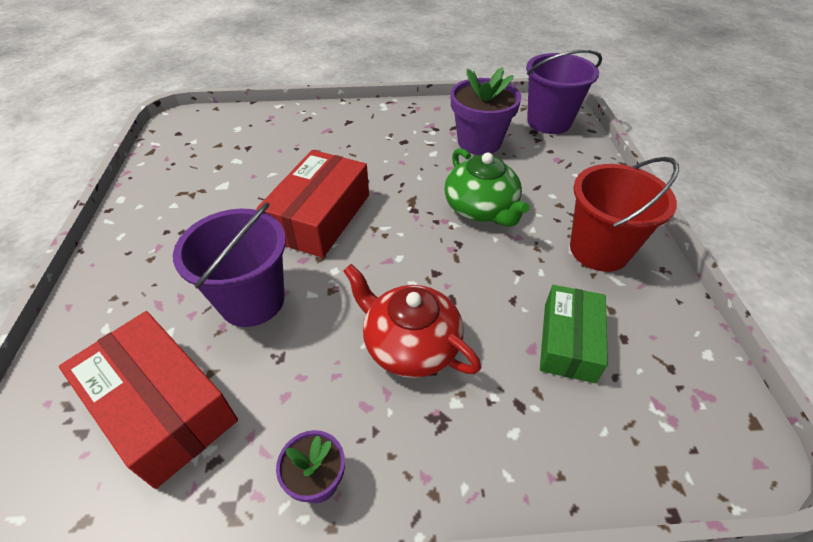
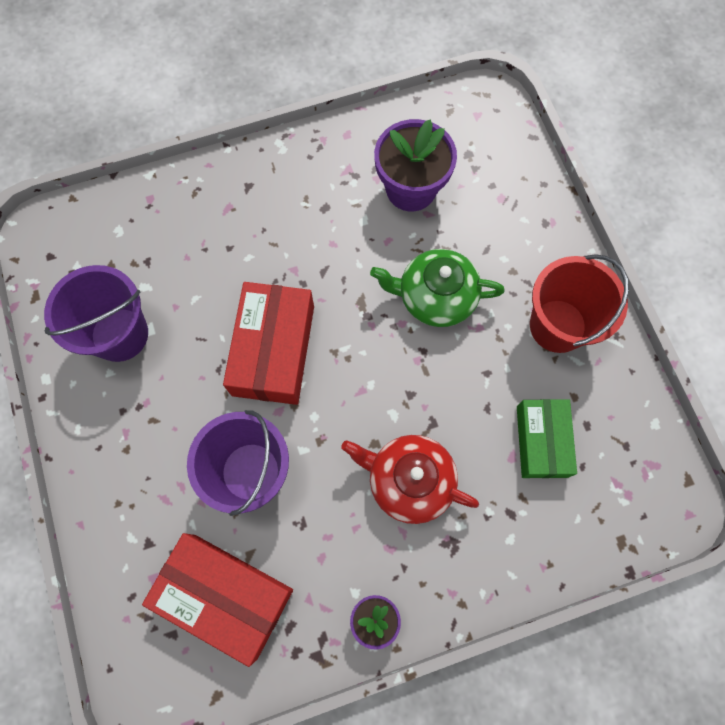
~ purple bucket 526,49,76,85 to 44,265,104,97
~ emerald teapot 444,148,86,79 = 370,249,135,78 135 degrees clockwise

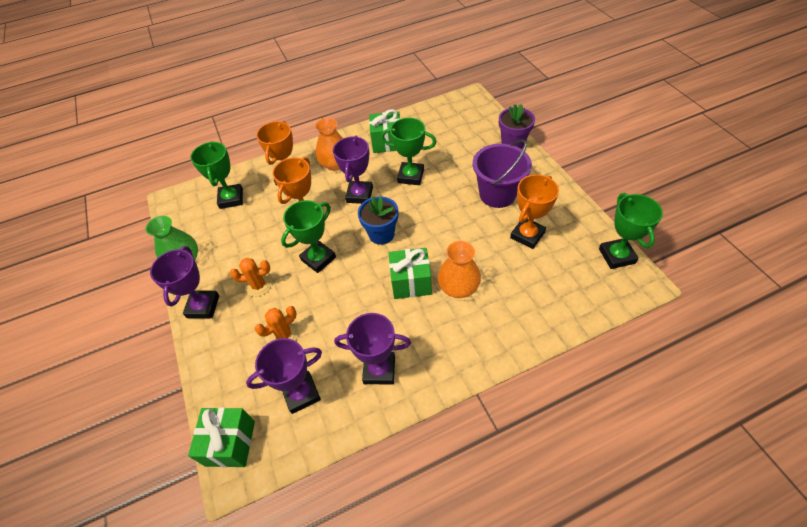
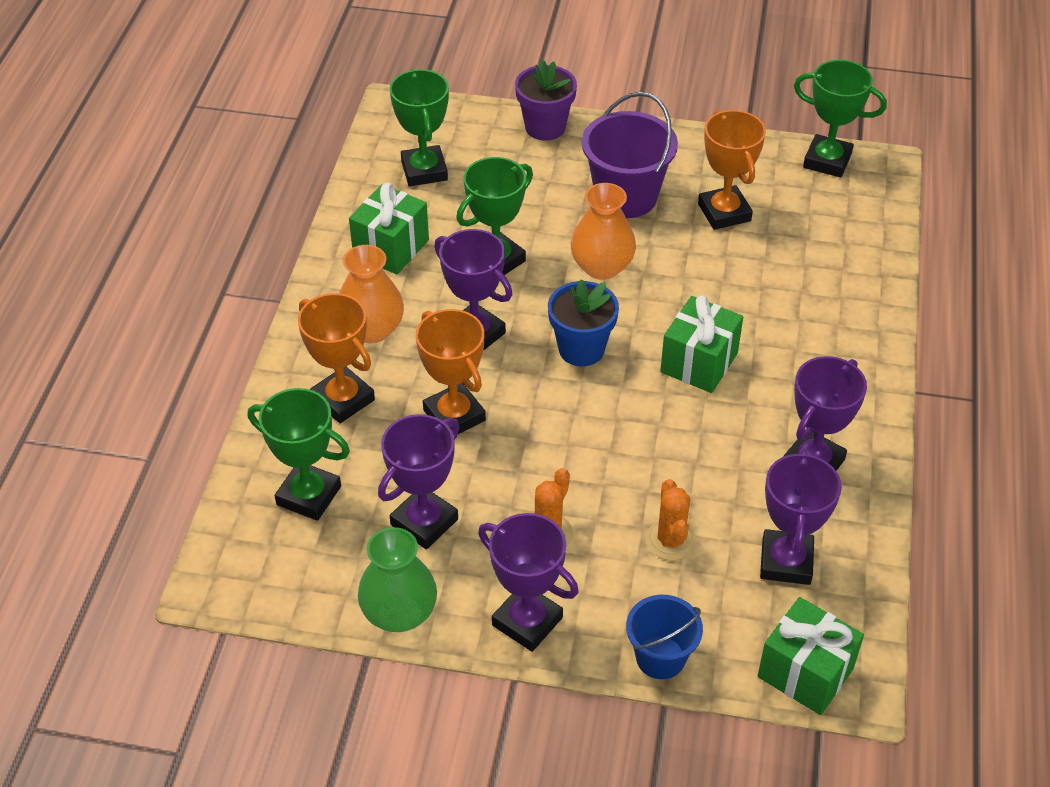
+ purple prize cup 378,414,81,135
+ blue bucket 626,595,77,84
~ emerald prize cup 281,200,55,73 to 390,69,59,117
~ bright orange vase 438,241,43,57 to 571,183,65,97

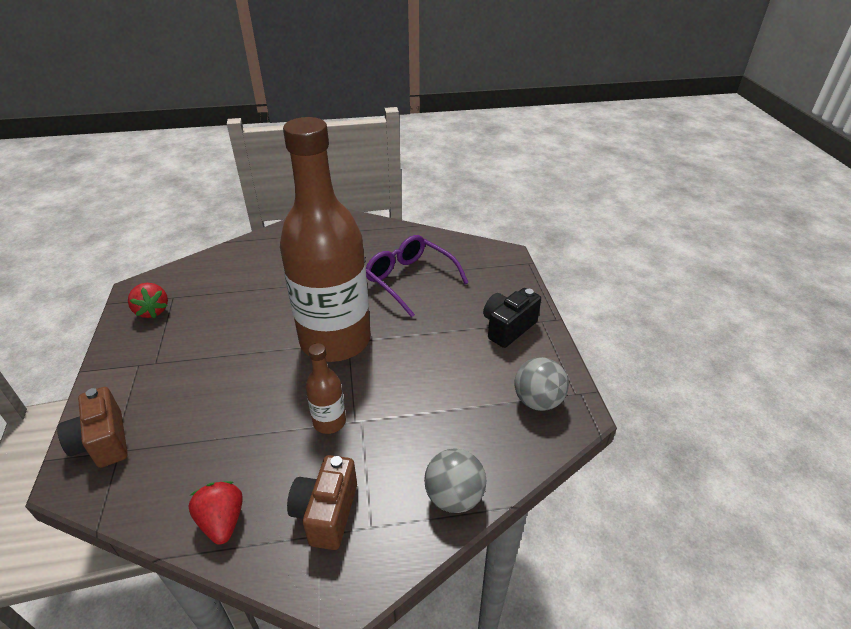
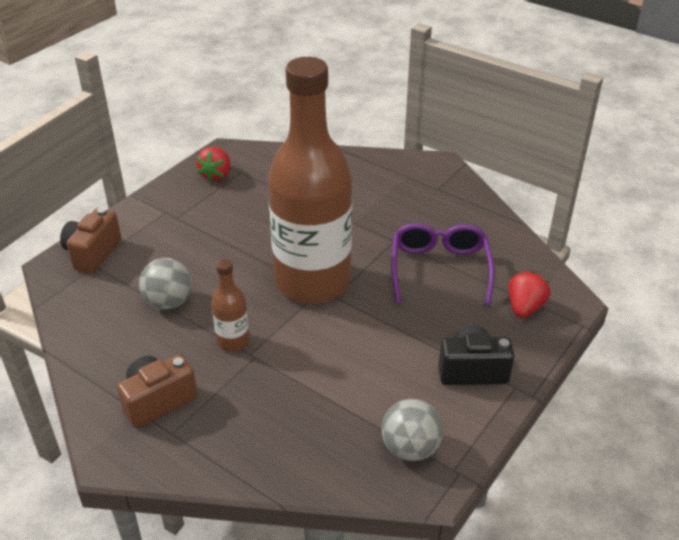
~ crimson berry 189,481,54,63 to 508,271,42,47
~ grey ball 424,448,62,65 to 139,258,53,52

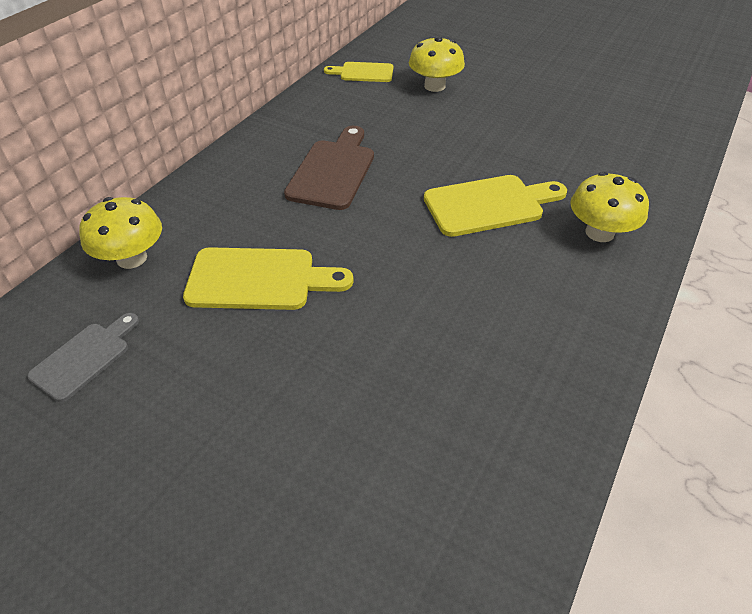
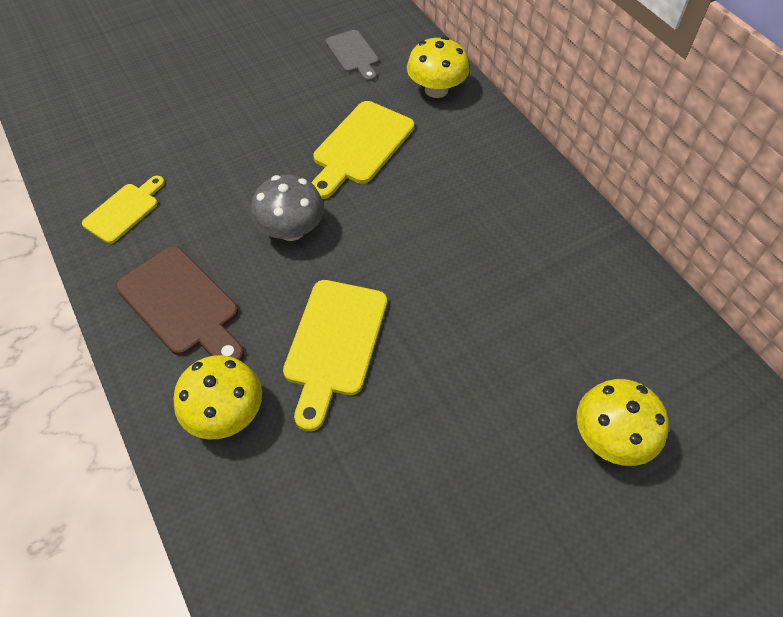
+ grey fungus 251,175,73,66
~ russet chopping board 284,126,90,84 to 116,246,128,115
~ bright yellow chopping board 324,62,69,20 to 82,176,83,68

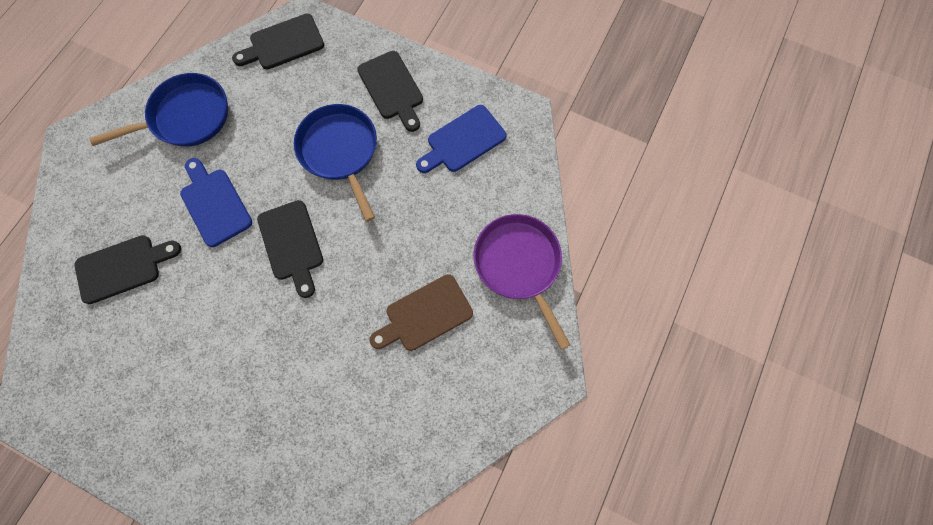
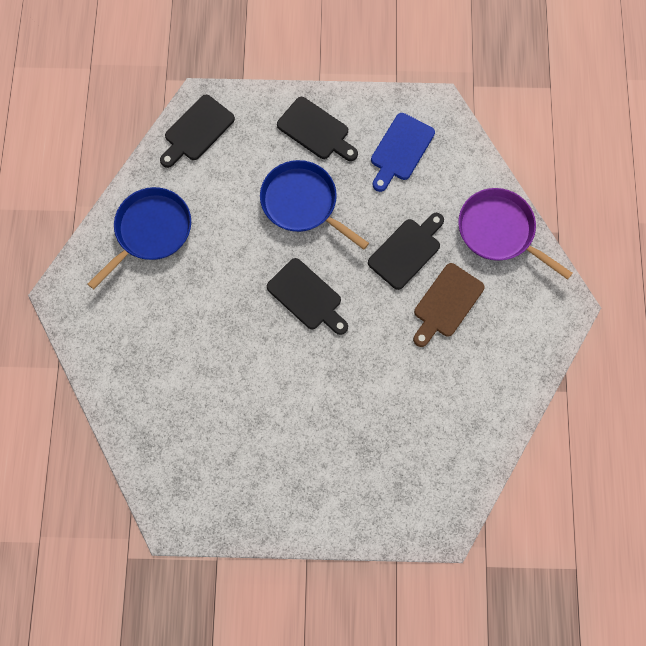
- blue chopping board 180,158,72,89
~ black chopping board 75,235,106,69 to 368,213,76,77

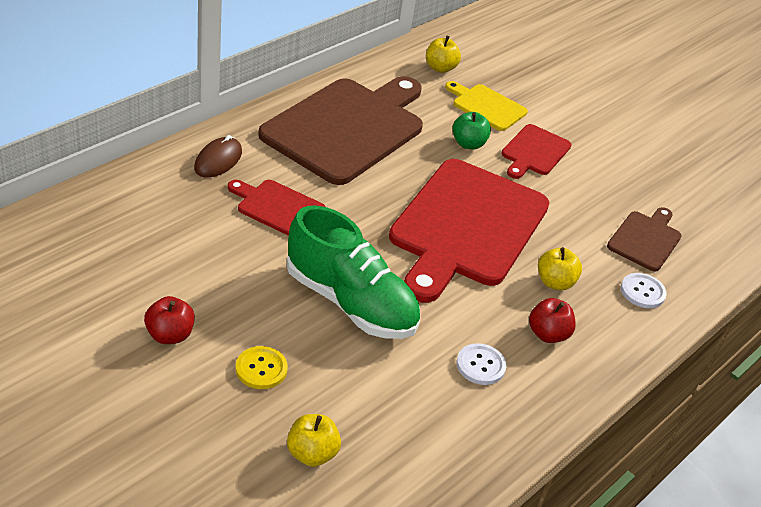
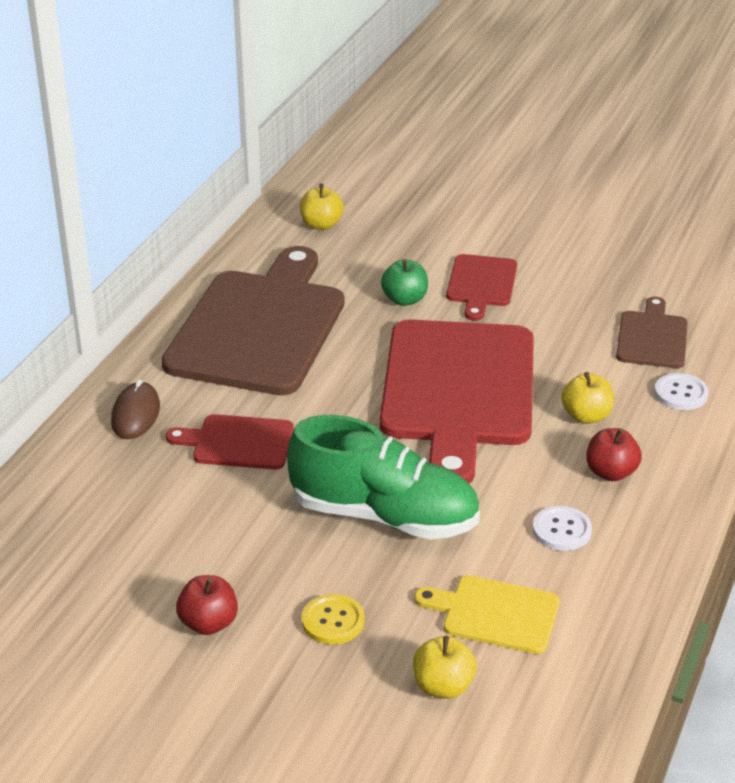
~ bright yellow chopping board 445,81,83,50 to 414,575,146,79

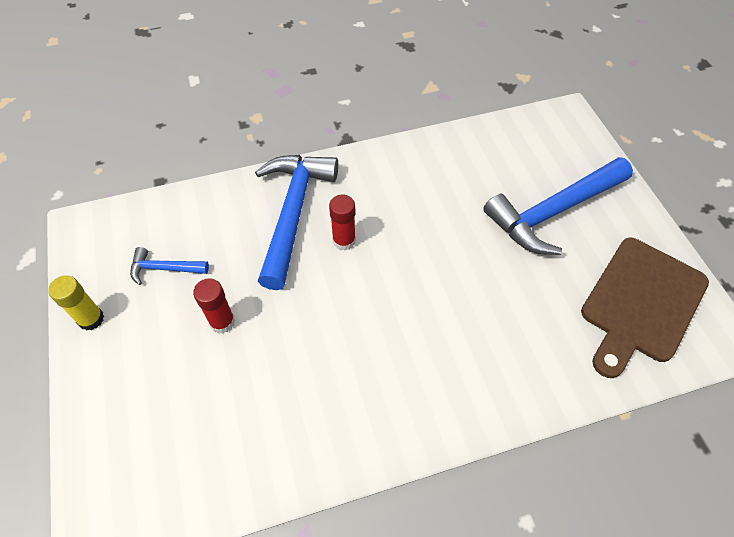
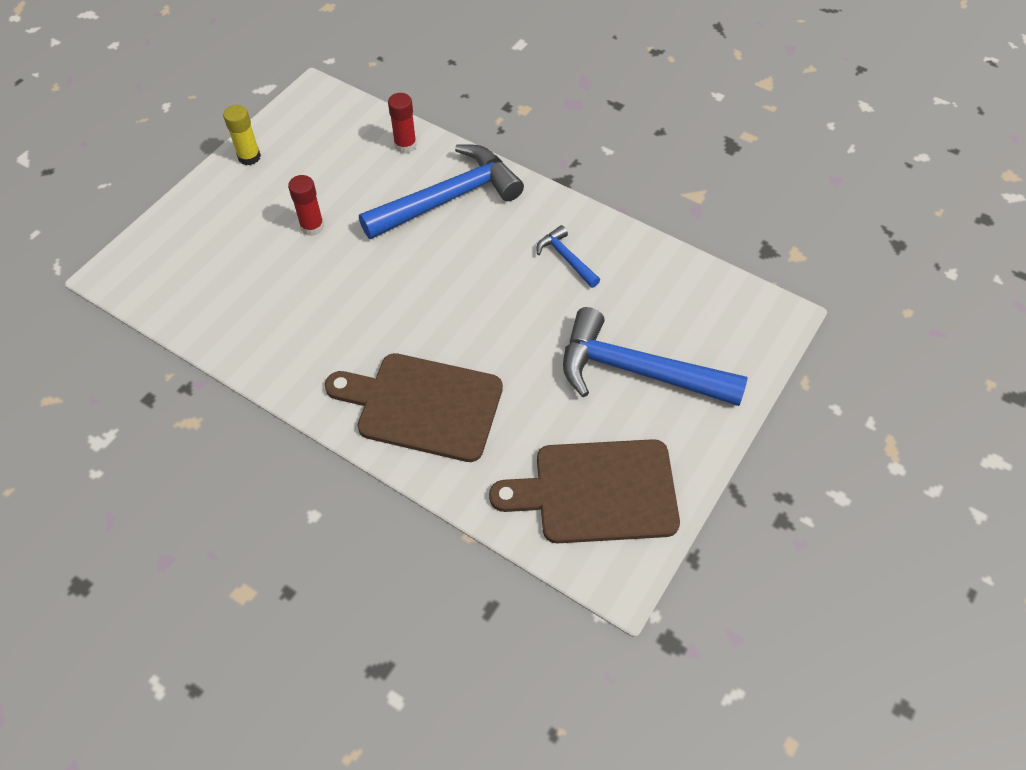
+ russet chopping board 325,353,178,109
~ blue claw hammer 130,247,79,38 to 537,225,63,63
~ crimson glue stick 329,195,27,56 to 388,93,29,60

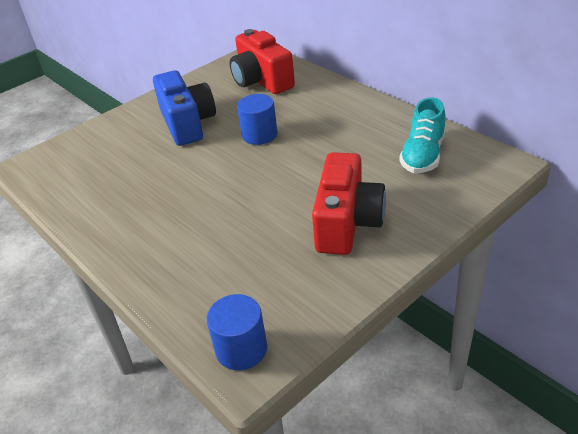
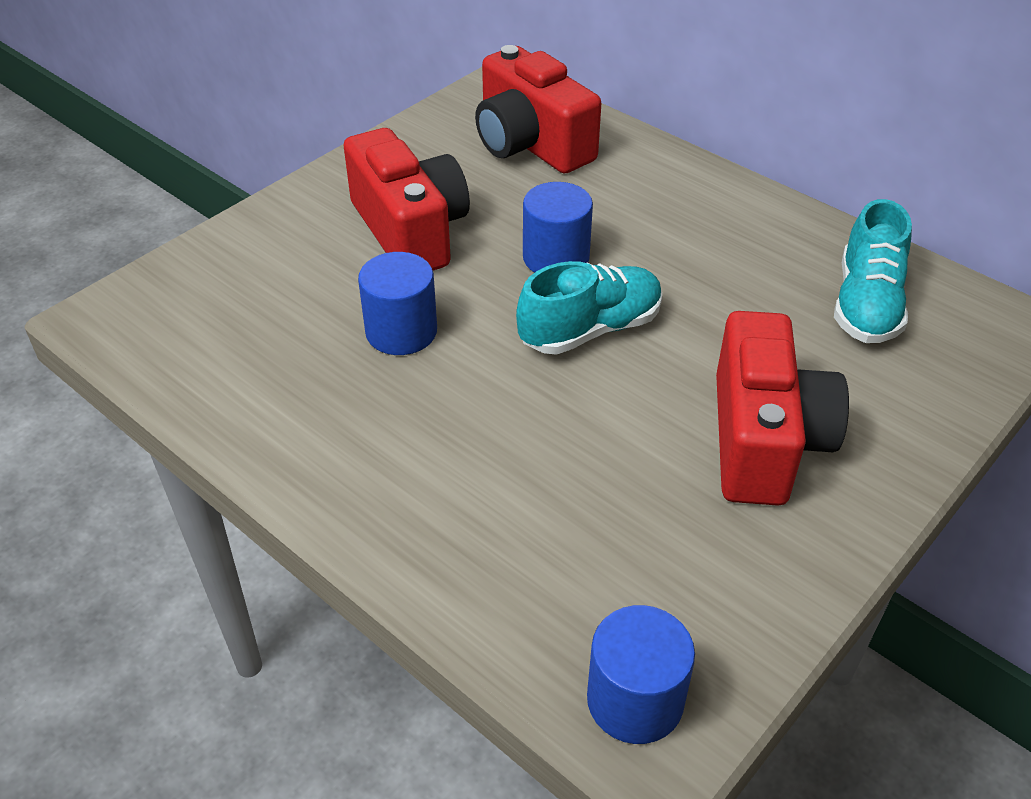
+ blue cylinder 358,252,79,103
+ teal sneaker 516,261,147,94
~ blue compact camera 153,70,63,76 to crimson compact camera 343,128,127,143

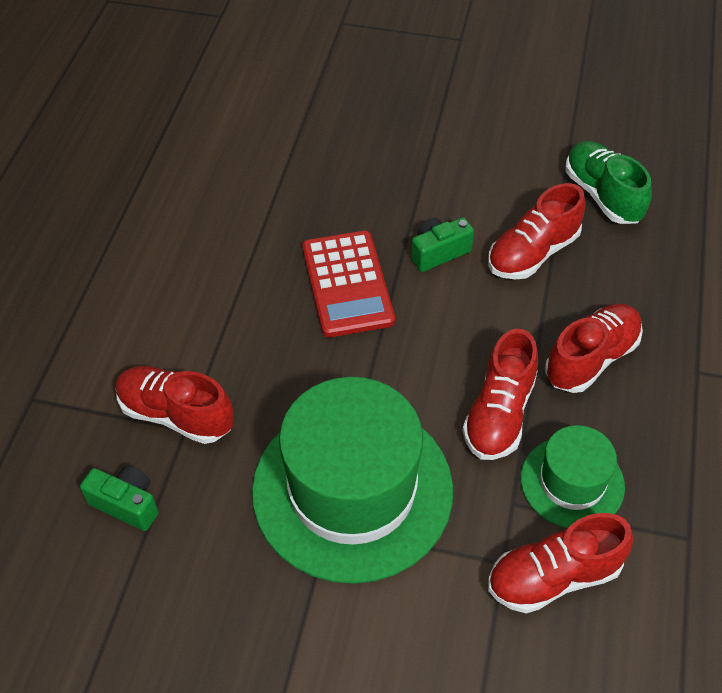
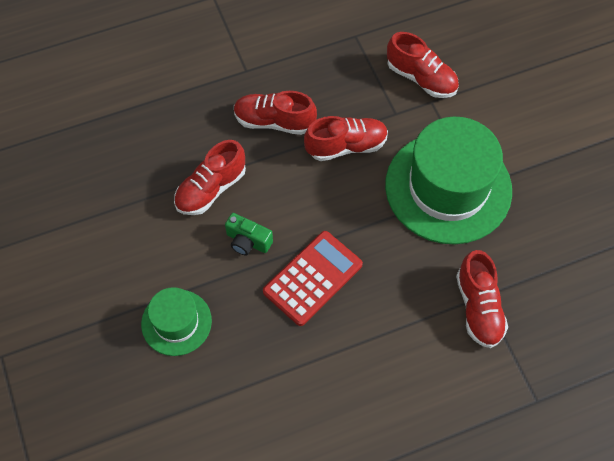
- emerald compact camera 80,465,78,66
- emerald sneaker 565,141,87,83
~ emerald tall hat 521,425,104,103 to 141,287,71,69
~ crimson sneaker 488,183,98,97 = 174,140,72,75 120 degrees clockwise

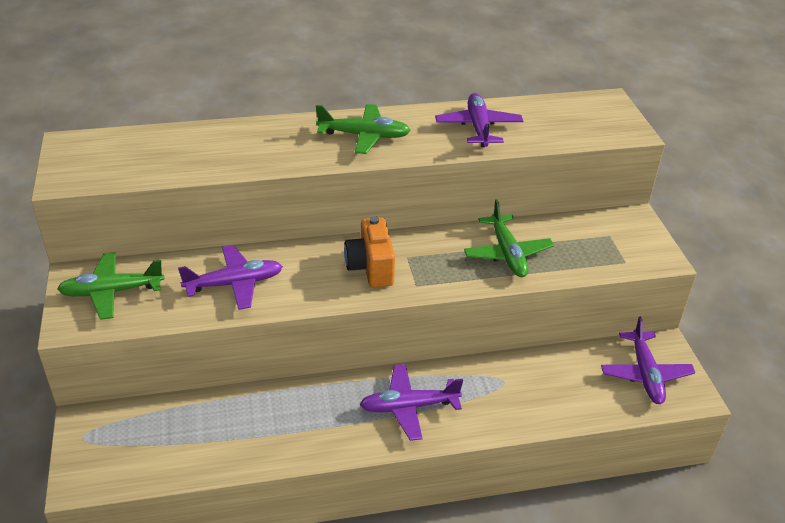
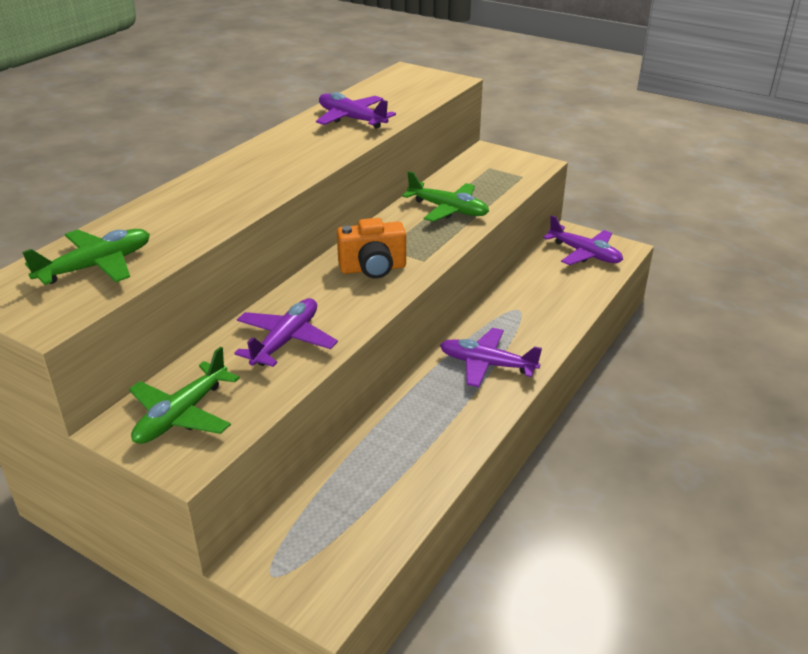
~ emerald plane 316,104,95,50 to 22,229,128,56
~ bright orange compact camera 344,216,51,72 = 337,218,69,60 45 degrees counterclockwise
~ purple plane 360,364,103,77 = 440,328,102,59 75 degrees clockwise

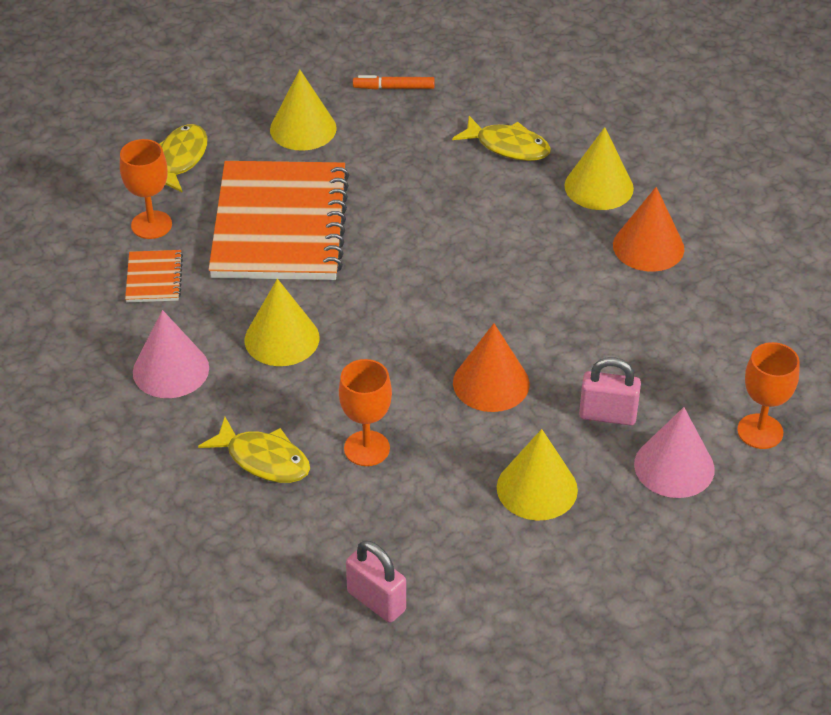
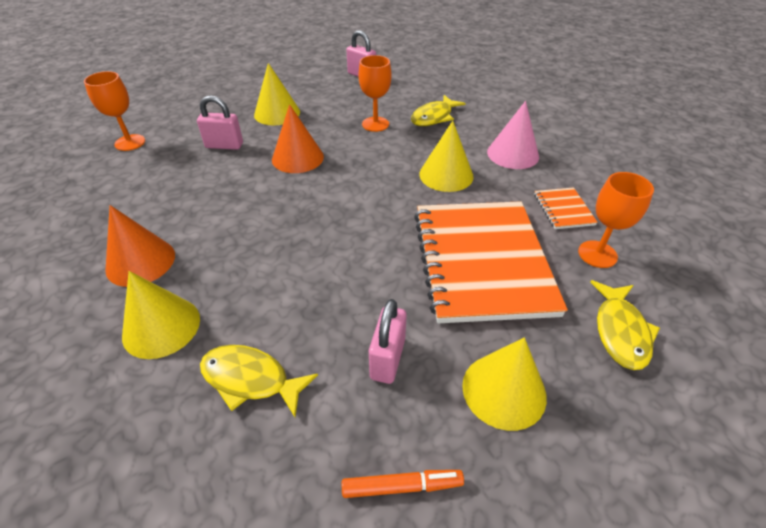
- rose-pink cone 634,407,81,91
+ rose-pink small lock 369,299,38,85
~ bright yellow fish figure 198,417,112,66 = 411,95,55,31 75 degrees counterclockwise

